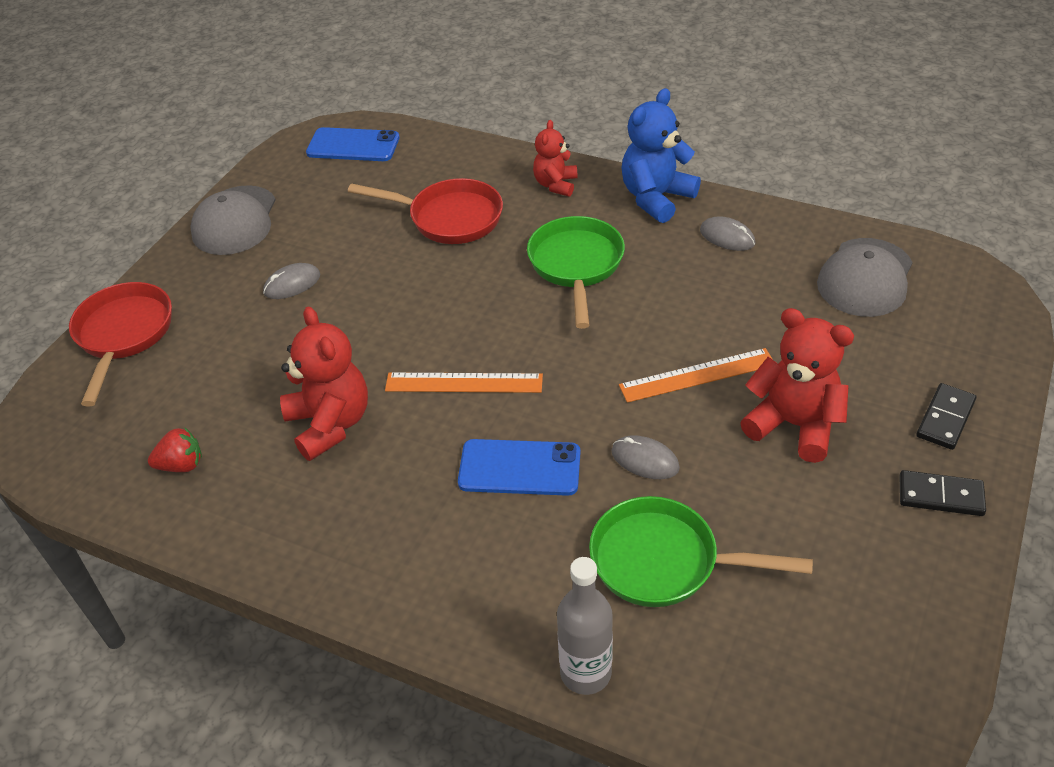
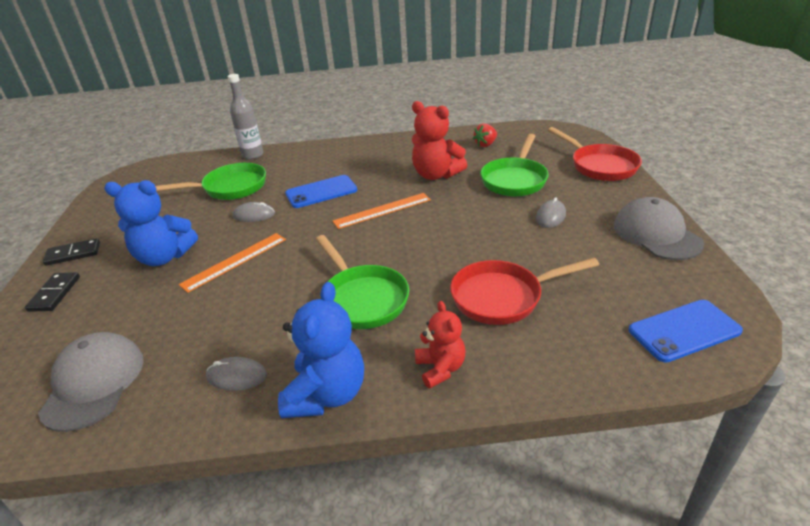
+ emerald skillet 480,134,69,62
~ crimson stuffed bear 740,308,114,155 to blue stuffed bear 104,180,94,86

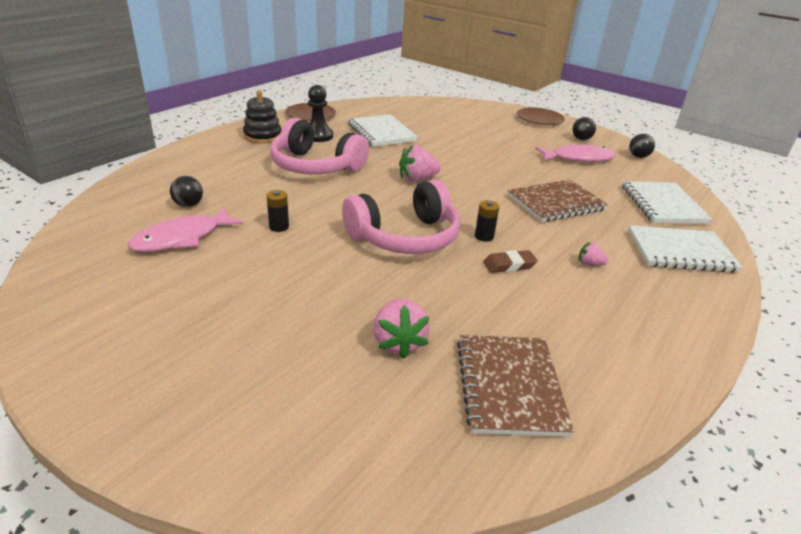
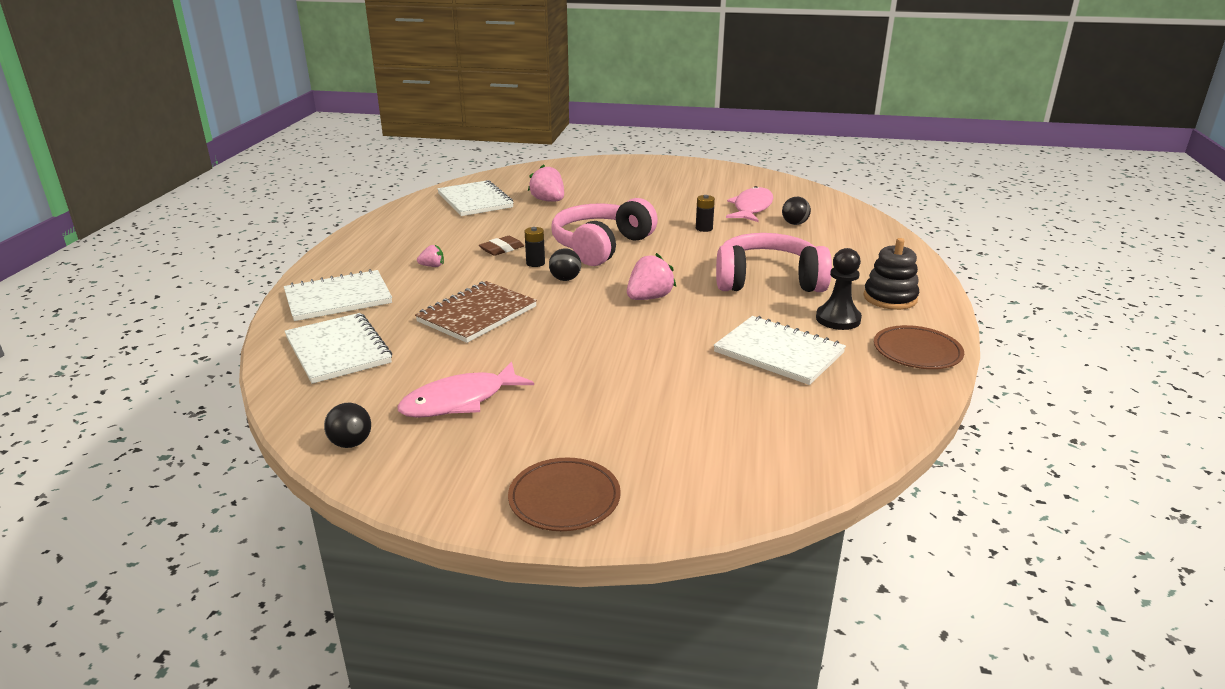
~ black ball 573,117,23,23 to 549,248,32,33
~ russet notepad 457,335,117,102 to snow-white notepad 437,180,77,36

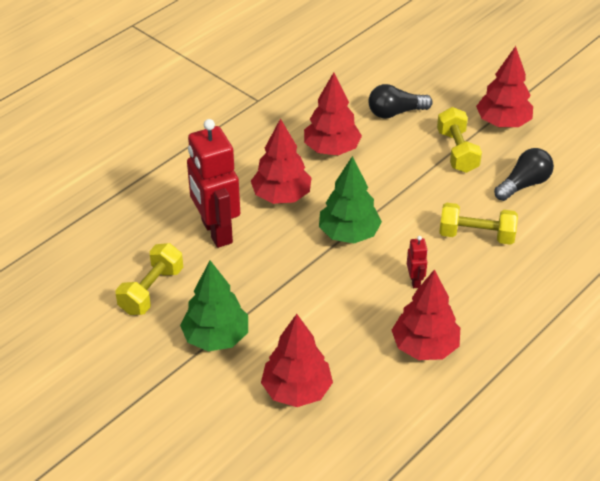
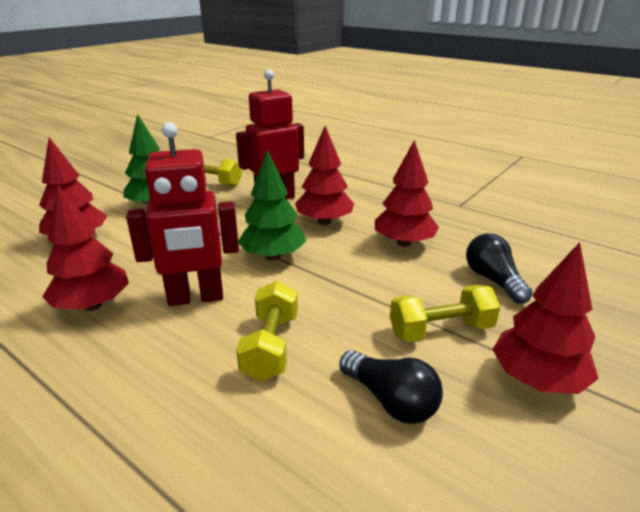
~ crimson robot 407,236,21,52 = 126,122,113,184 x2.36

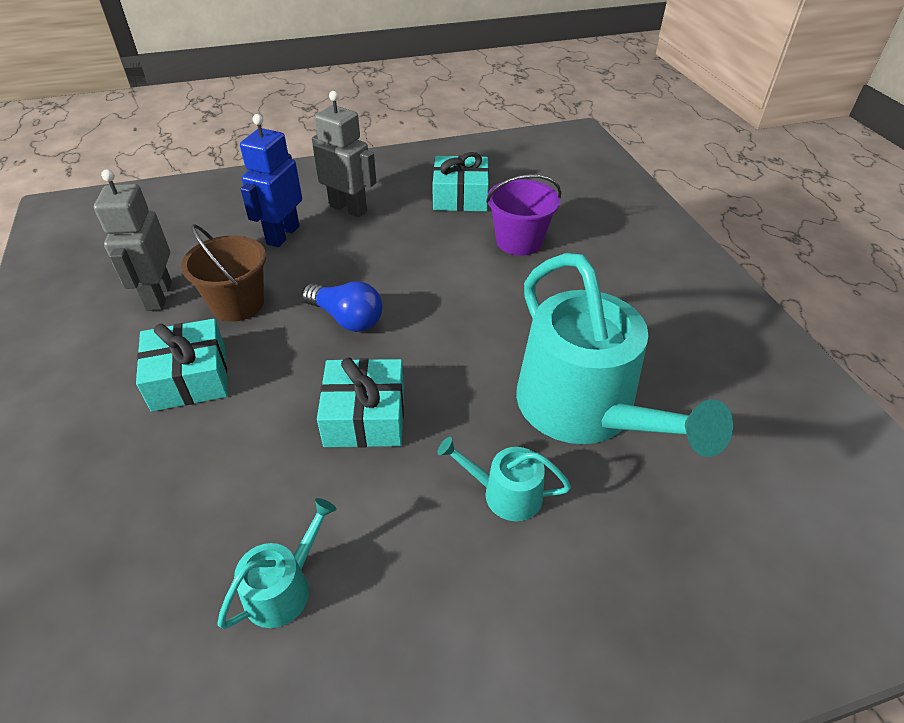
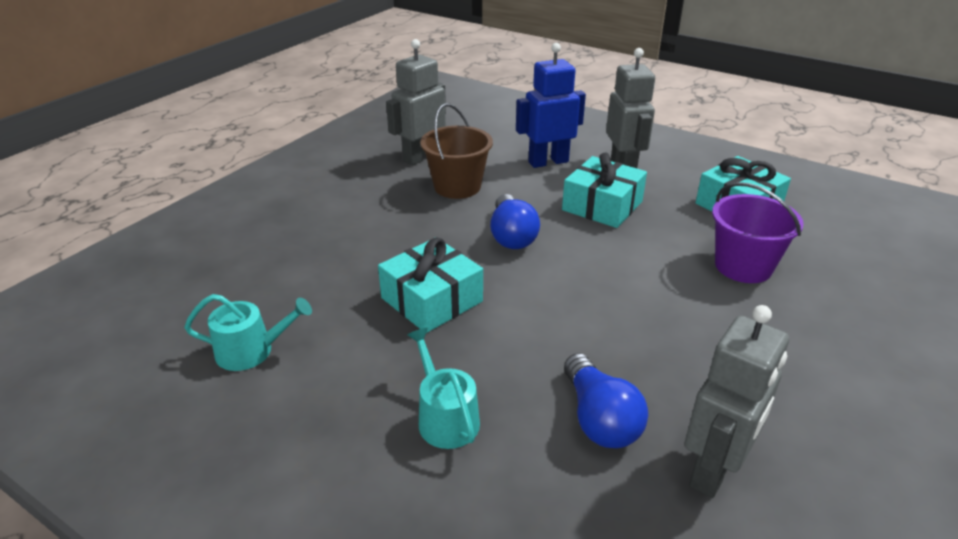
+ grey robot 684,305,105,193
~ teal wrapped gift 136,319,92,93 to 562,152,85,76
~ teal watering can 516,253,217,204 to blue bulb 564,353,84,95

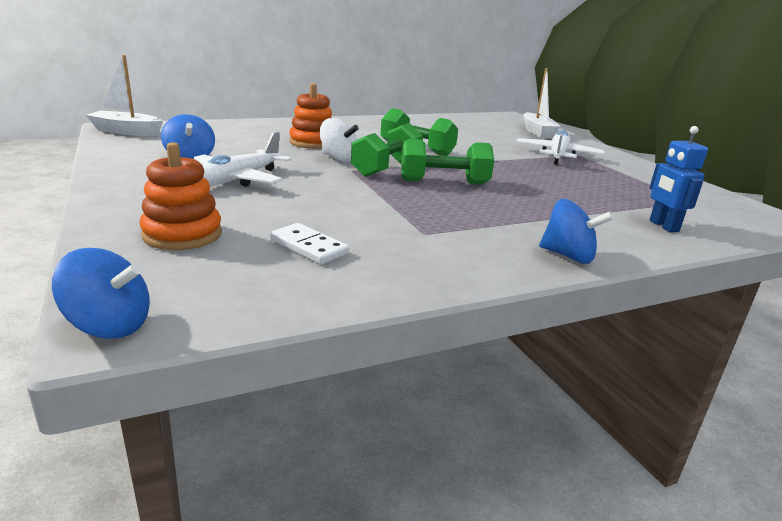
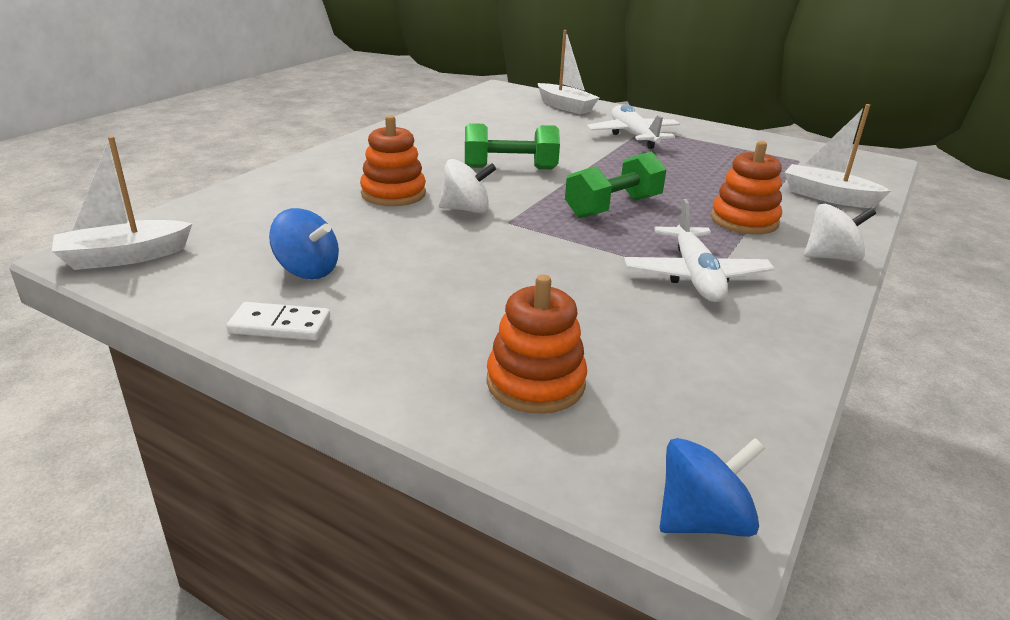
- emerald free weight 351,123,72,54
+ bright orange stacking toy 711,141,71,94
~ snow-white plane 194,132,98,55 to 624,199,151,103
~ snow-white domino piece 270,223,79,42 to 226,302,104,39
~ blue robot 650,126,58,107 to snow-white toy boat 785,104,106,104
~ blue toy top 539,199,74,65 to snow-white toy top 804,204,72,58

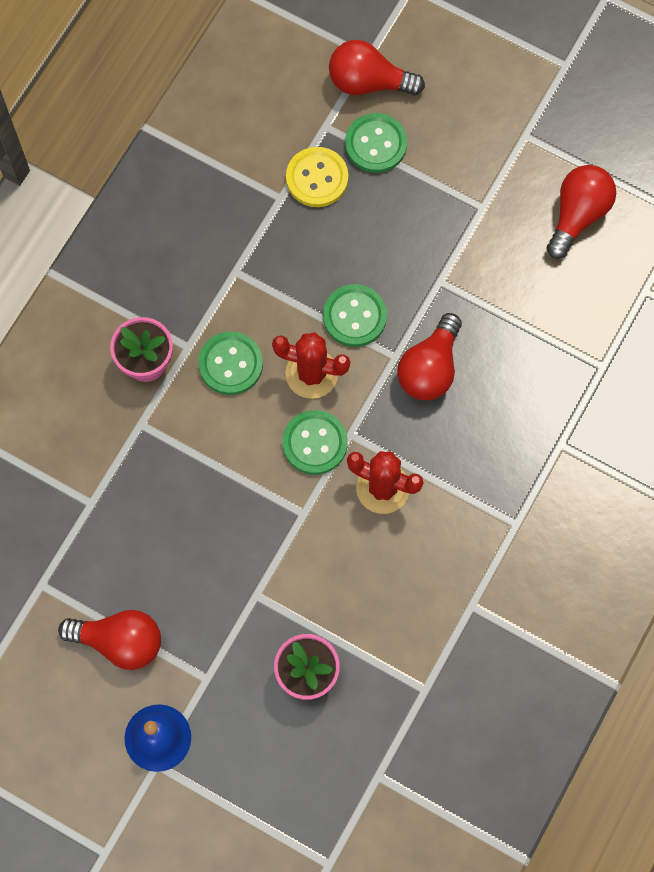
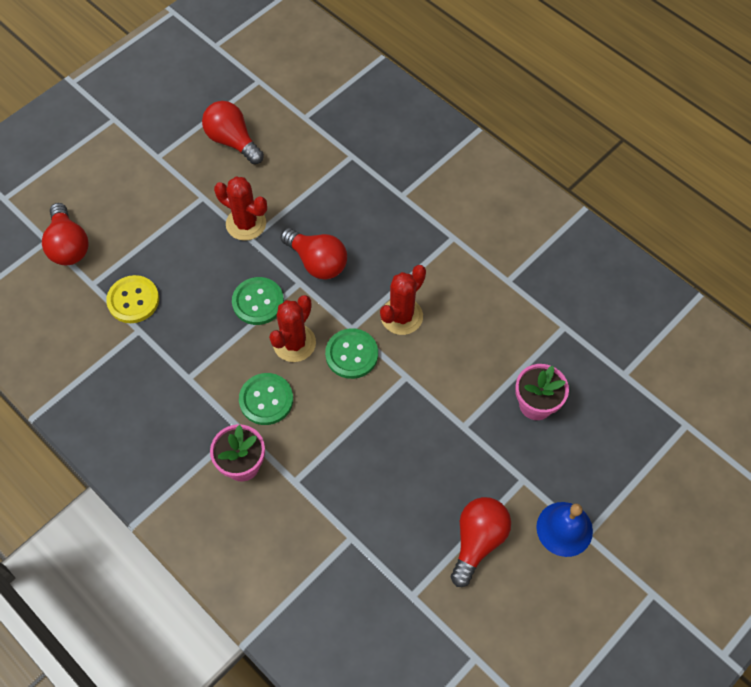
- emerald button 345,113,62,60
+ crimson cactus 214,177,53,64
~ crimson bulb 329,40,96,55 = 42,203,47,62 45 degrees counterclockwise

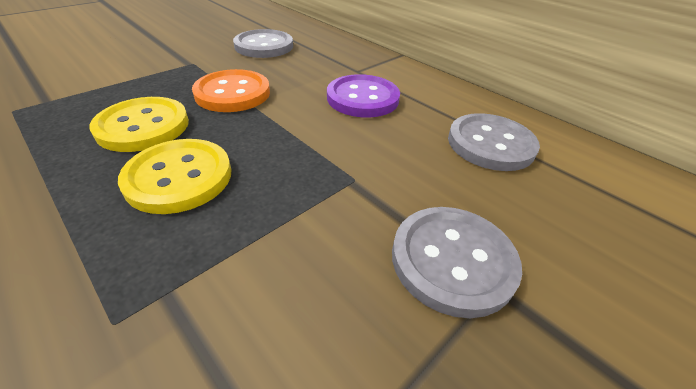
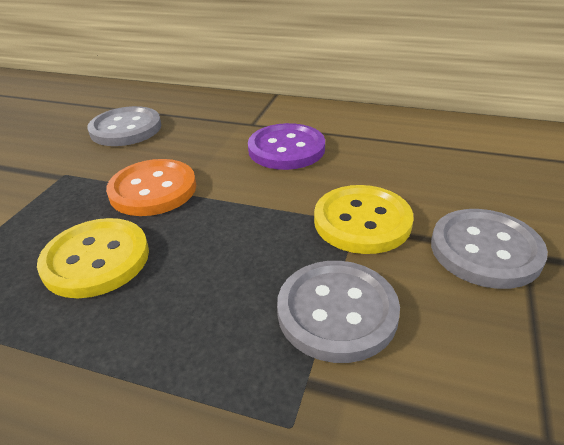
~ bright yellow button 118,139,113,75 to 314,185,99,69
~ grey button 448,113,92,58 to 277,261,123,102

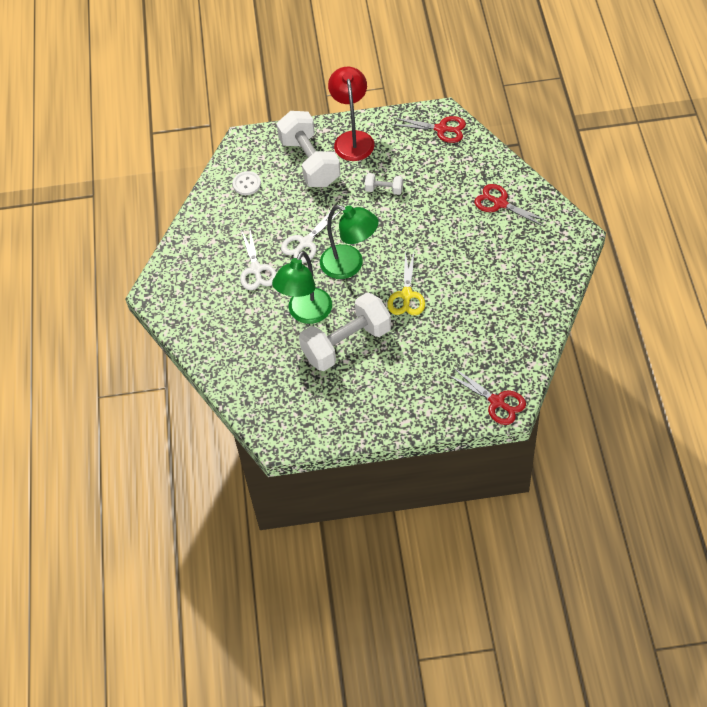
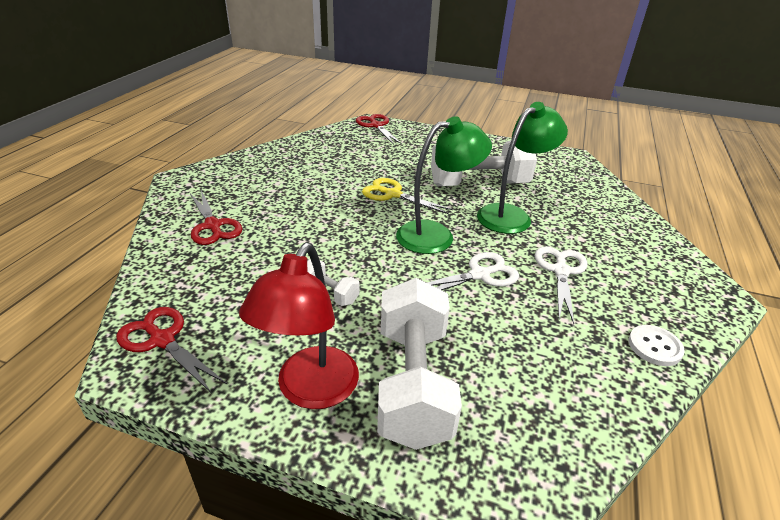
~ snow-white button 232,171,29,24 to 629,325,56,41
~ emerald lamp 320,205,59,74 = 396,116,96,138 105 degrees clockwise
~ bright yellow shears 387,249,38,67 = 362,178,91,36 90 degrees counterclockwise

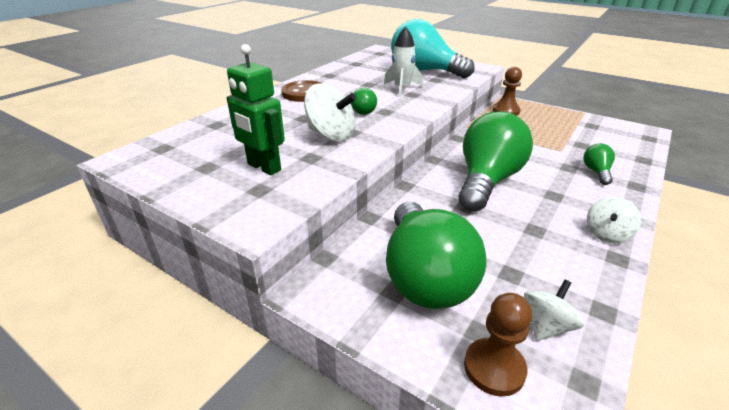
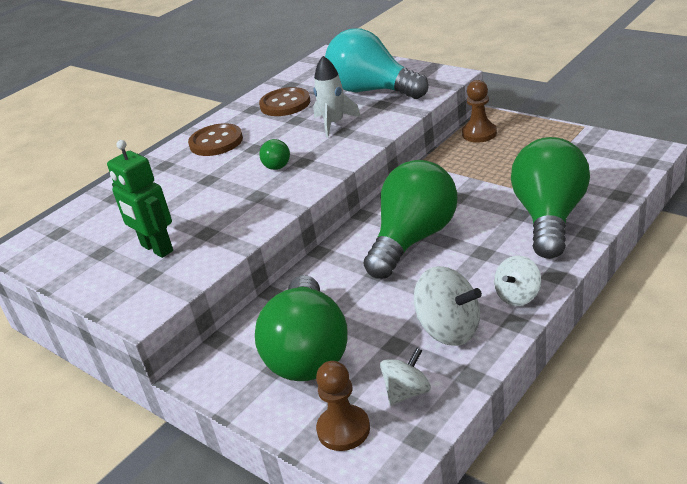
+ russet button 259,87,51,29
~ snow-white toy top 304,83,52,59 to 414,266,68,80
~ emerald bulb 583,143,32,42 = 511,137,79,122 x2.32

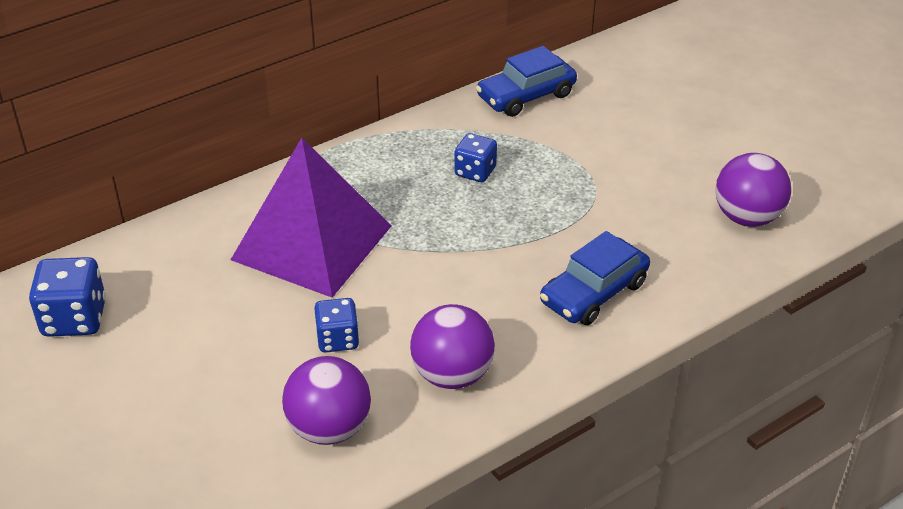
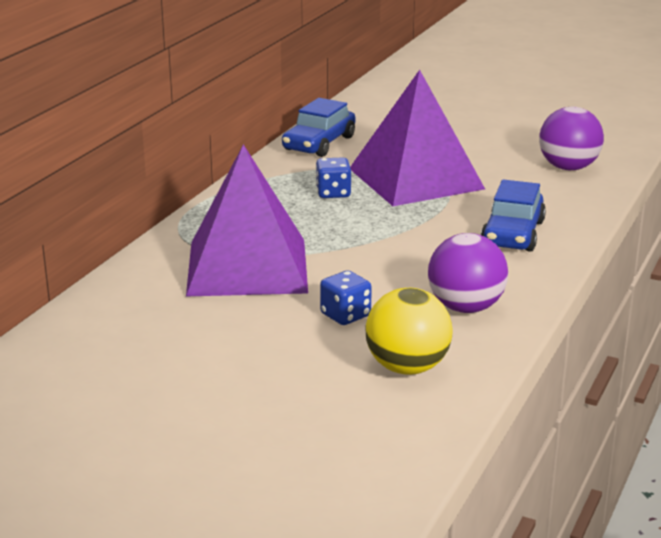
- blue die 29,257,77,80
+ purple pyramid 350,70,135,136
~ purple ball 282,356,89,89 to bright yellow ball 366,288,86,87

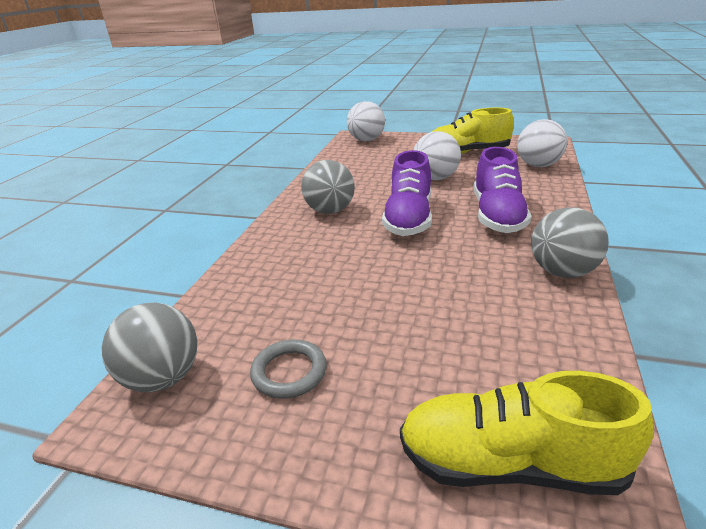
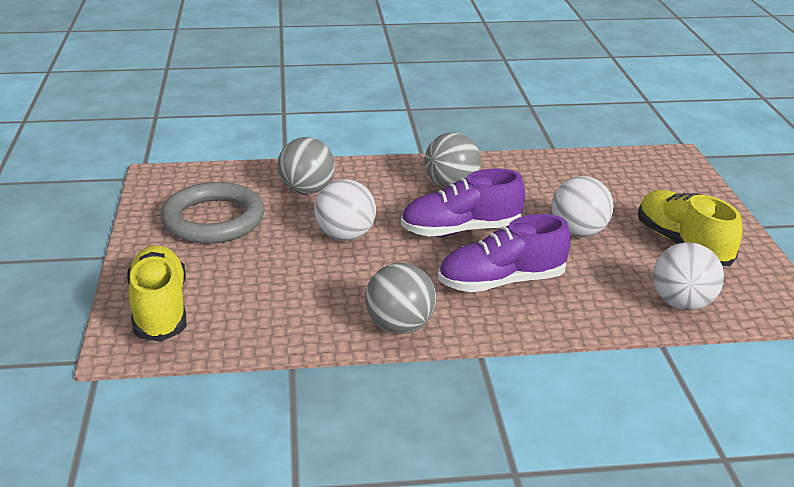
~ grey ball 102,303,96,89 to 277,137,58,57
~ snow-white ball 347,101,38,40 to 314,179,62,62
~ grey ring 250,339,77,60 = 161,182,104,62 x1.92

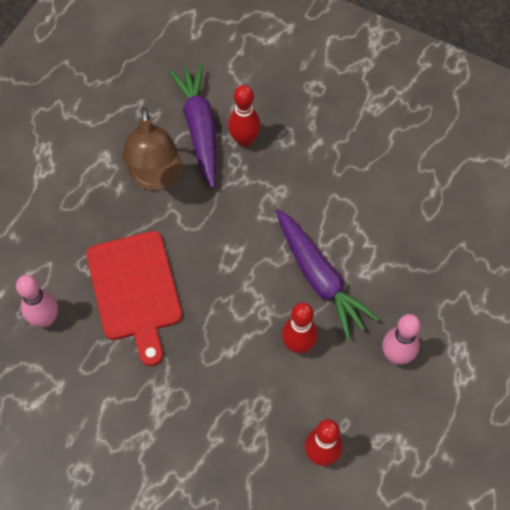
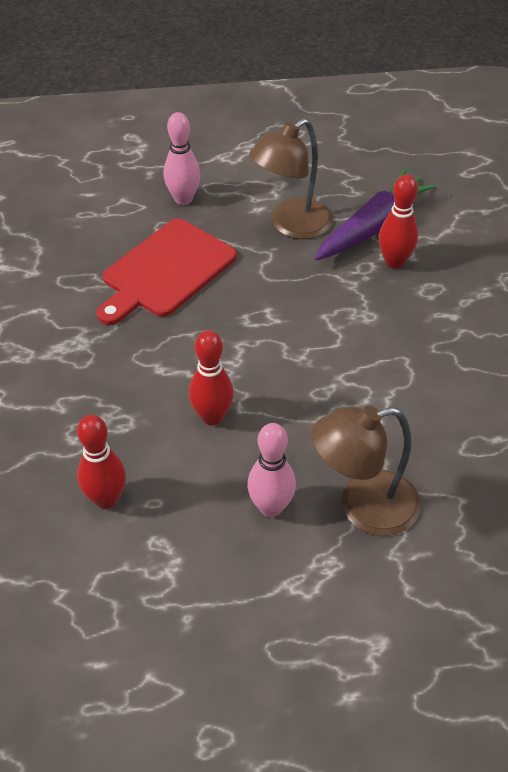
- purple root vegetable 275,209,104,130
+ russet lamp 311,406,109,130
~ rose-pink tenpin 16,275,42,52 to 164,112,36,93

